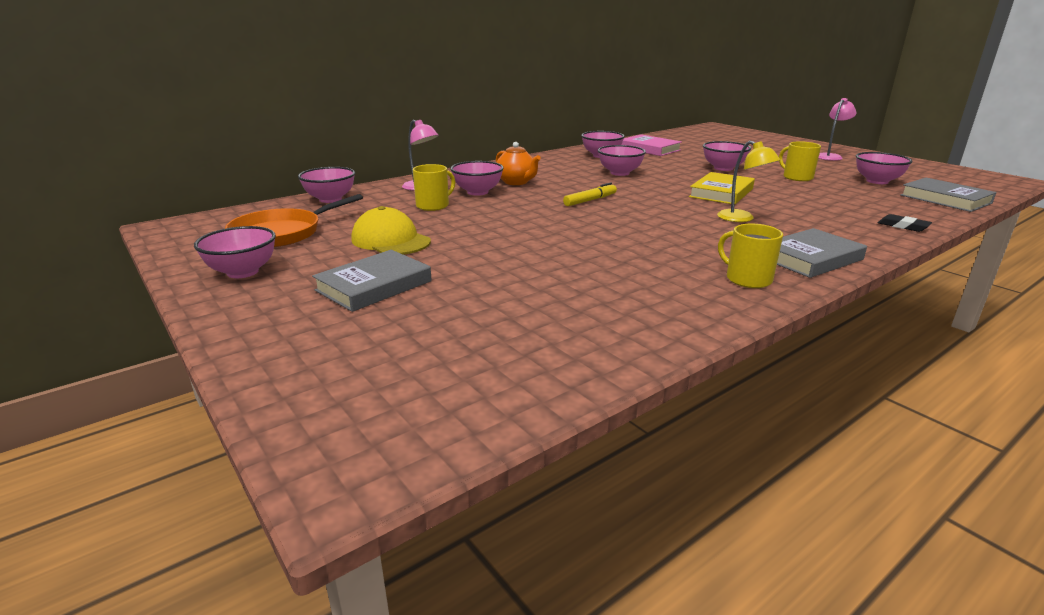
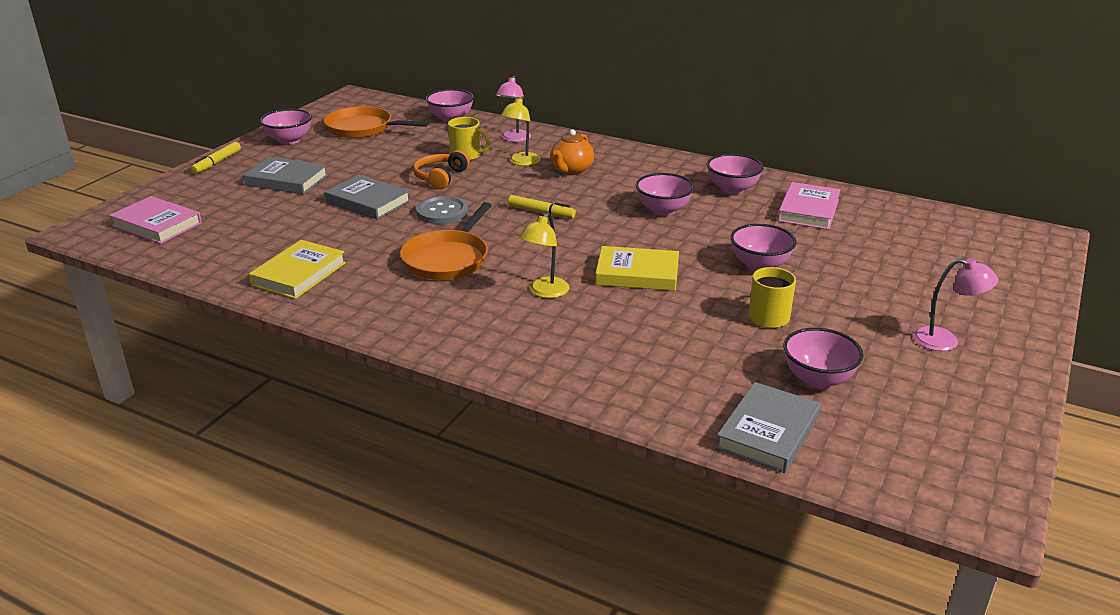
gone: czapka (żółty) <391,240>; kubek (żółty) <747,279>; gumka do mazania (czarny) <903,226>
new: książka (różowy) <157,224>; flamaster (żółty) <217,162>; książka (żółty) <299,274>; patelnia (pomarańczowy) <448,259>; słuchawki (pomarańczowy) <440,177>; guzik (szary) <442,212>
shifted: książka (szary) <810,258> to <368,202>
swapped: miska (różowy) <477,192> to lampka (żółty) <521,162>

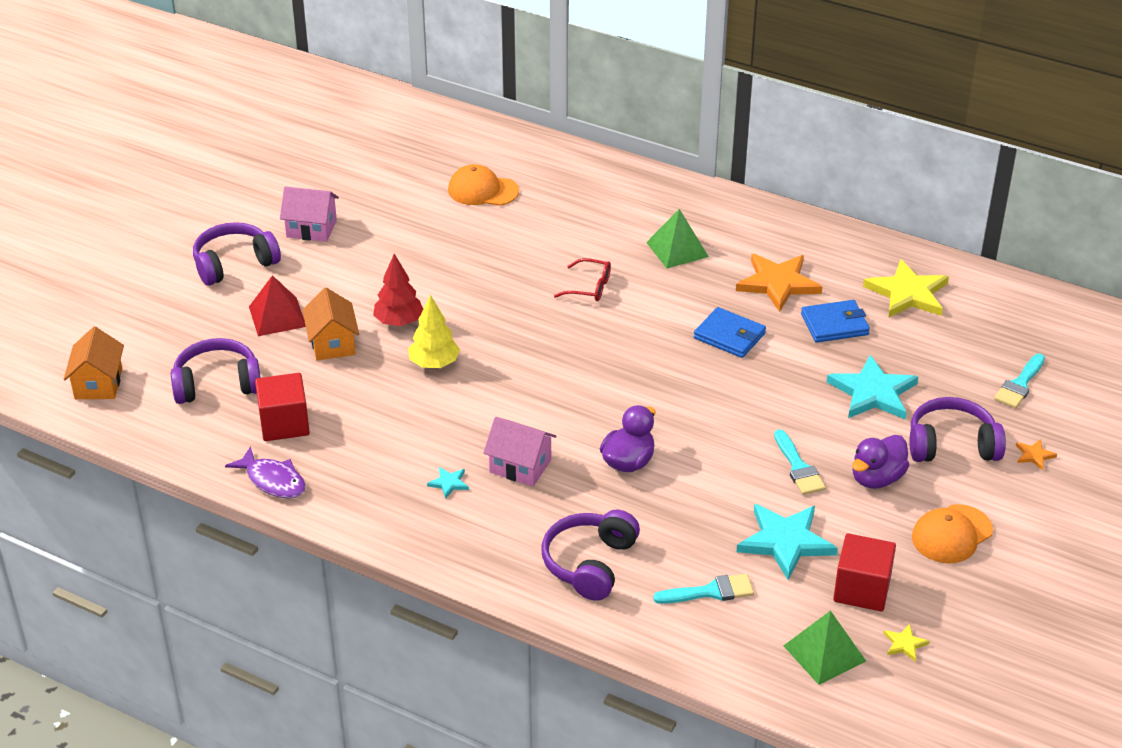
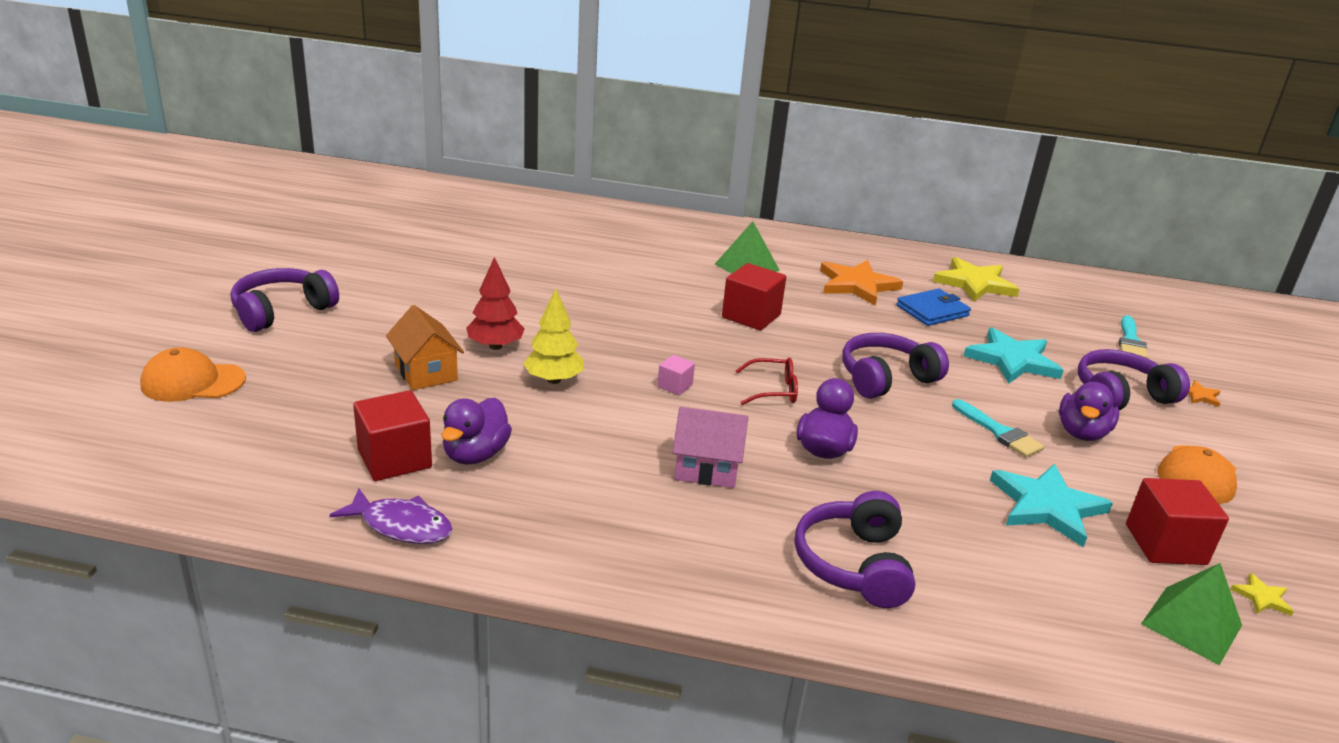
gone: domek (pomarańczowy) <98,384>; piramida (czerwony) <277,316>; domek (różowy) <311,229>; gwiazda (turkusowy) <449,483>; pędzel (turkusowy) <710,591>; portfel (niebieski) <729,336>
new: kaczka (fioletowy) <475,454>; sześcian (różowy) <675,386>; sześcian (czerwony) <751,316>
shifted: słuchawki (fioletowy) <217,384> to <886,378>; czapka (pomarańczowy) <482,190> to <193,382>; okulary (czerwony) <590,287> to <773,390>

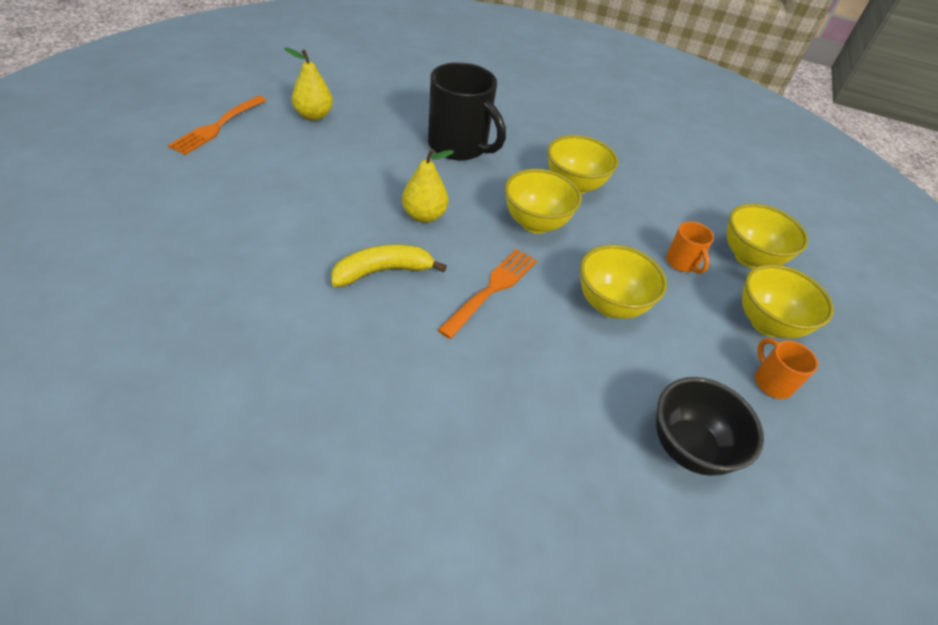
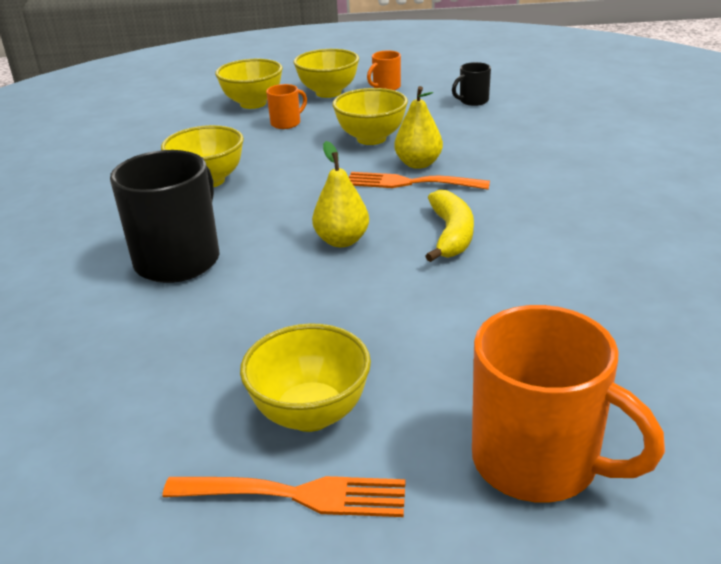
new: kubek (pomarańczowy) <539,462>
shifted: gruszka (żółty) <314,115> to <418,164>; miska (żółty) <535,223> to <311,414>
swapped: miska (czarny) <688,448> to kubek (czarny) <473,101>
rotated: banan (żółty) <383,271> = <451,235> 135 degrees counterclockwise

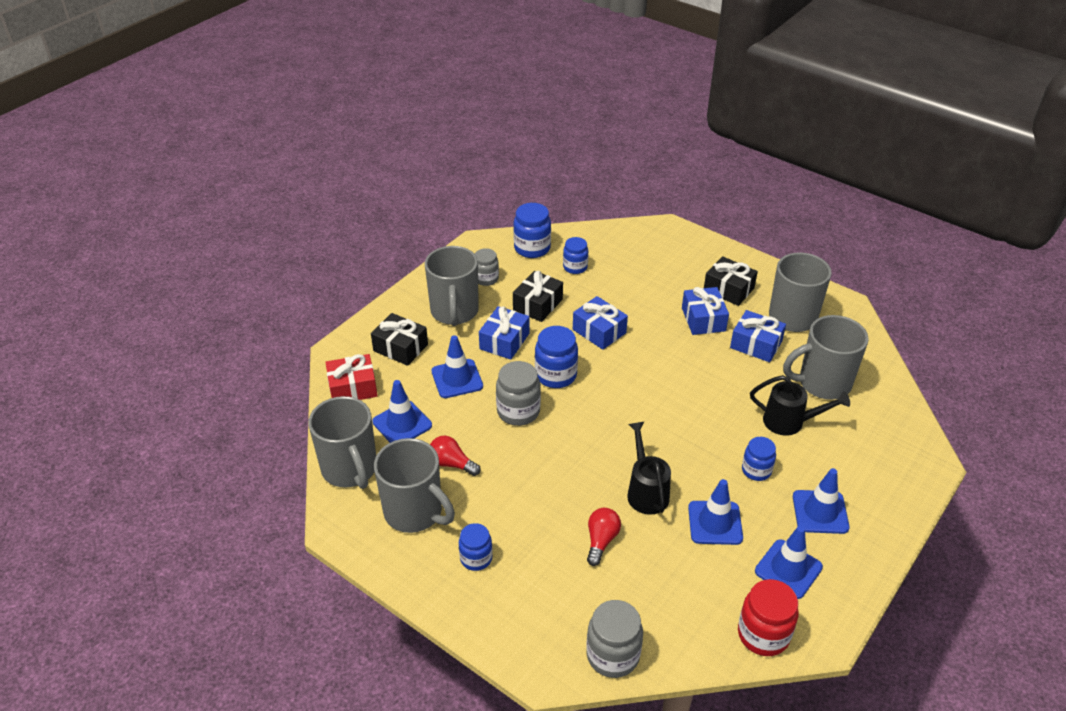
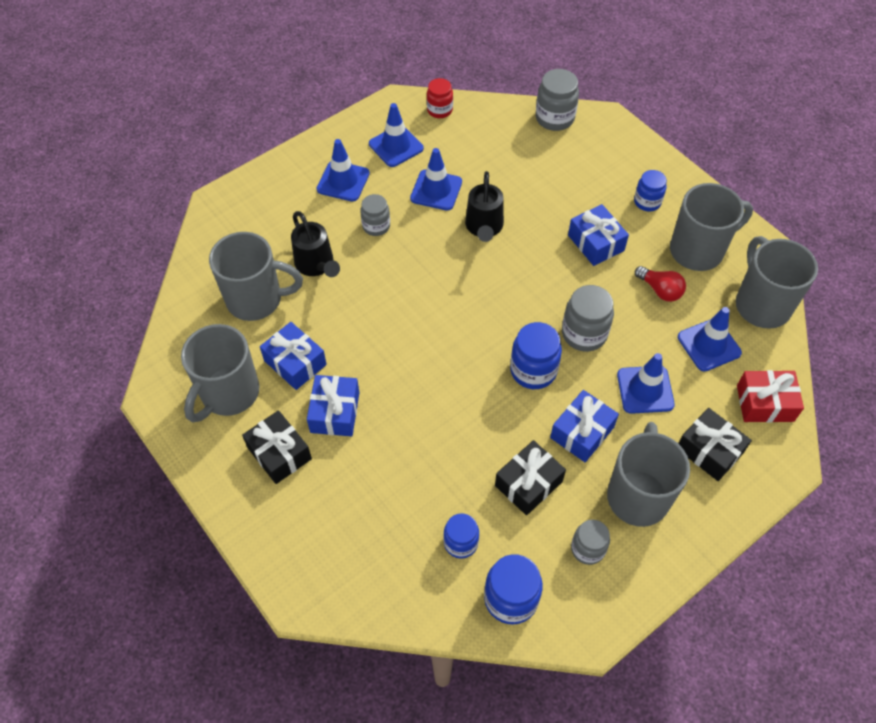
gone: żarówka (czerwony) <601,540>
shifted: prezent (niebieski) <599,331> to <596,243>
repainted: słoik (niebieski) <756,470> to słoik (szary) <376,226>
rotated: kubek (szary) <415,512> = <698,250> 105 degrees clockwise; konewka (czarny) <790,422> = <316,265> 150 degrees counterclockwise
scaled: słoik (czerwony) <763,634> = <439,110> x0.66

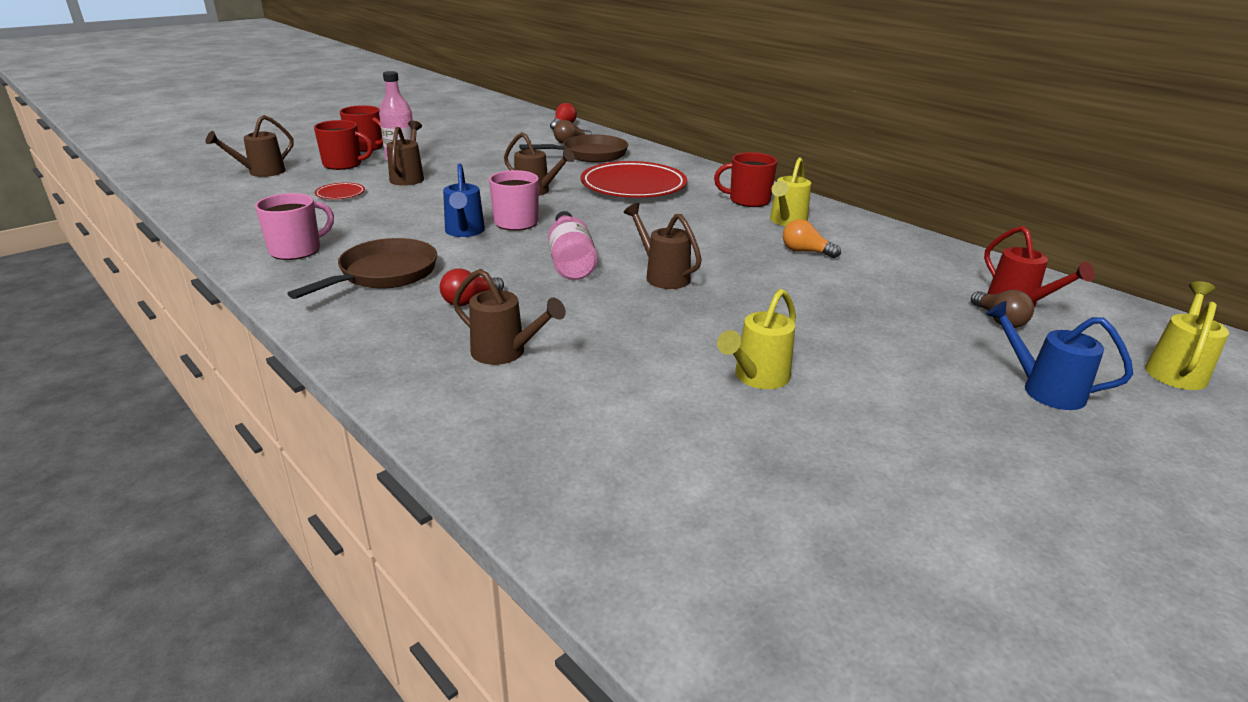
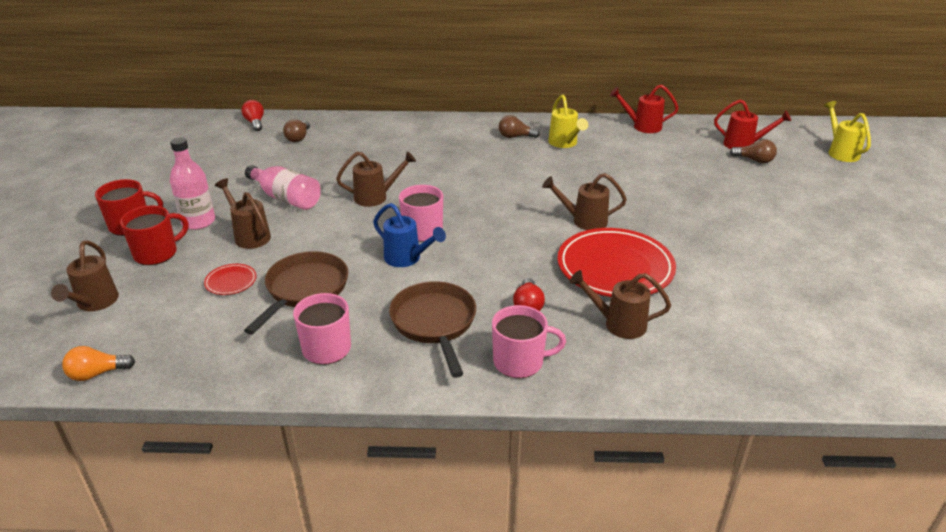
gone: konewka (żółty) <757,377>; konewka (niebieski) <1044,390>
new: kubek (różowy) <519,362>; konewka (czerwony) <642,126>
shifted: patelnia (brązowy) <590,155> to <304,290>; butelka (różowy) <570,261> to <286,198>; talerz (czerwony) <633,186> to <615,268>; żarówka (pomarańczowy) <805,252> to <97,373>
swapped: kubek (czerwony) <748,200> to żarówka (brązowy) <515,136>
rotated: konewka (brązowy) <505,353> = <619,324> 150 degrees counterclockwise

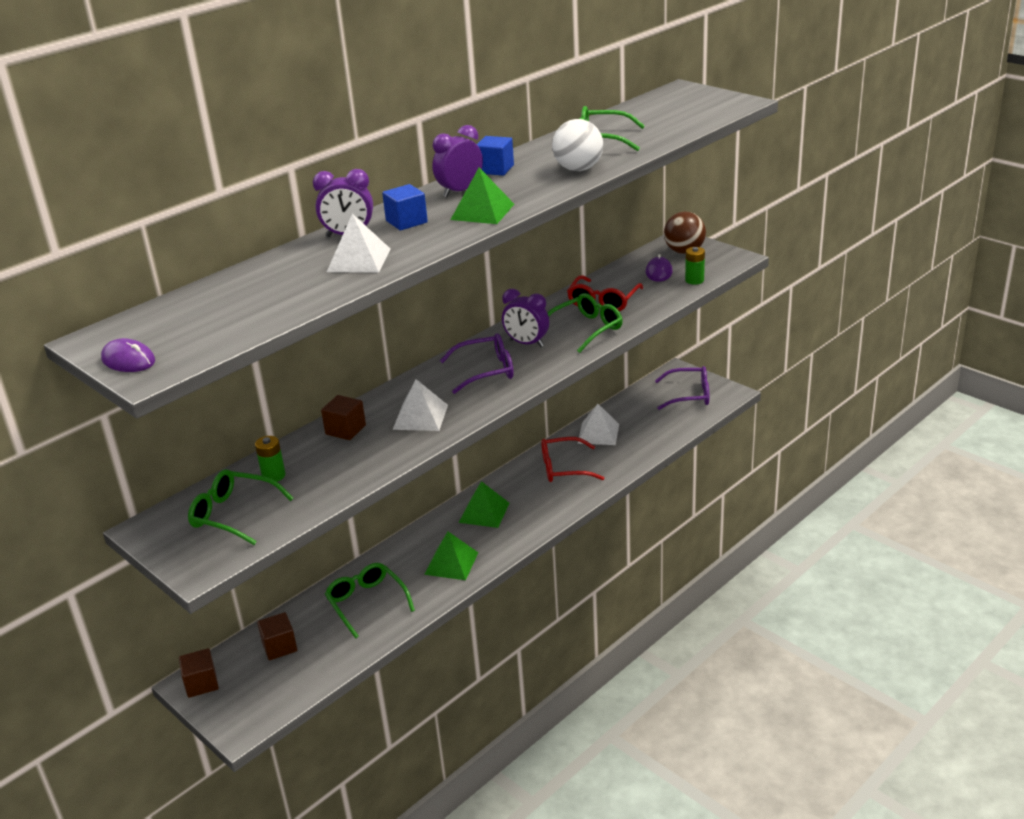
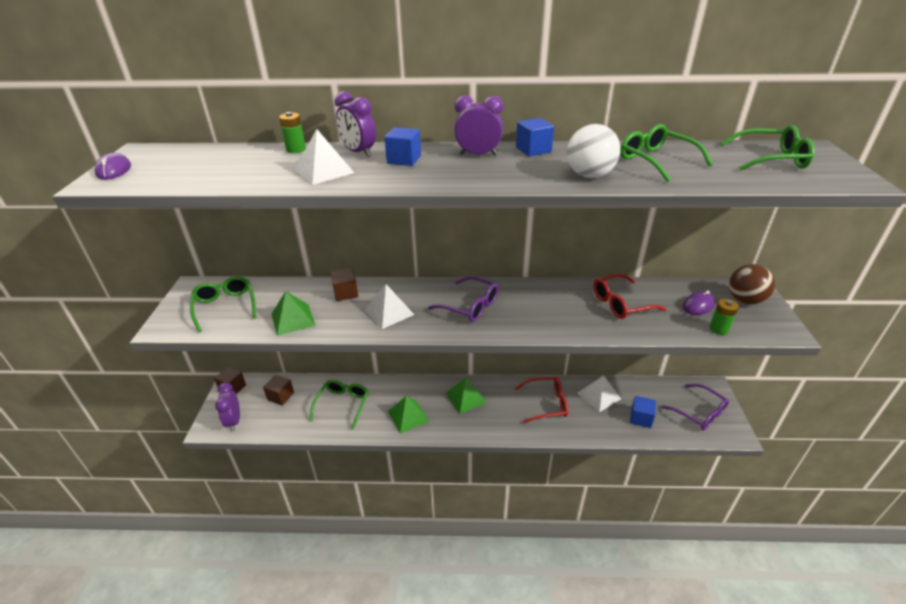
new: sześcian (niebieski) <640,418>
shifted: bateria (zielony) <273,476> to <296,149>; piramida (zielony) <482,212> to <293,319>; budzik (fioletowy) <526,343> to <234,421>; okulary (zielony) <586,329> to <771,159>
rotated: okulary (czerwony) <564,468> = <546,404> 135 degrees clockwise

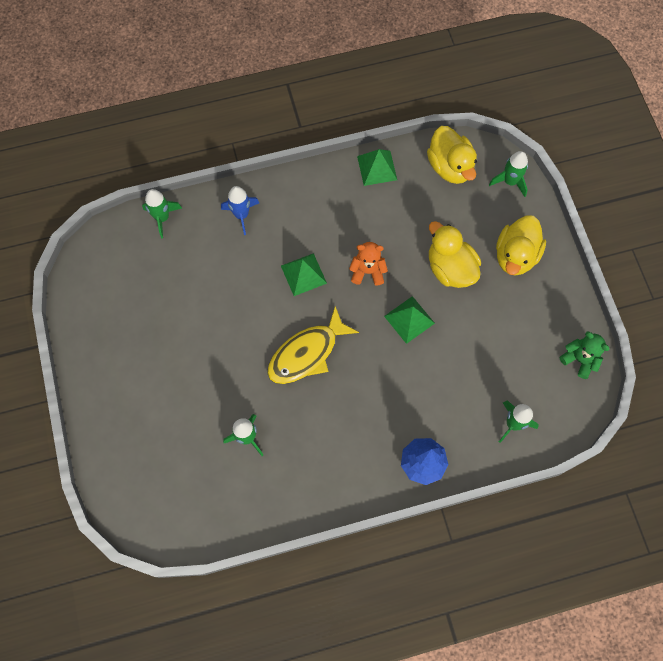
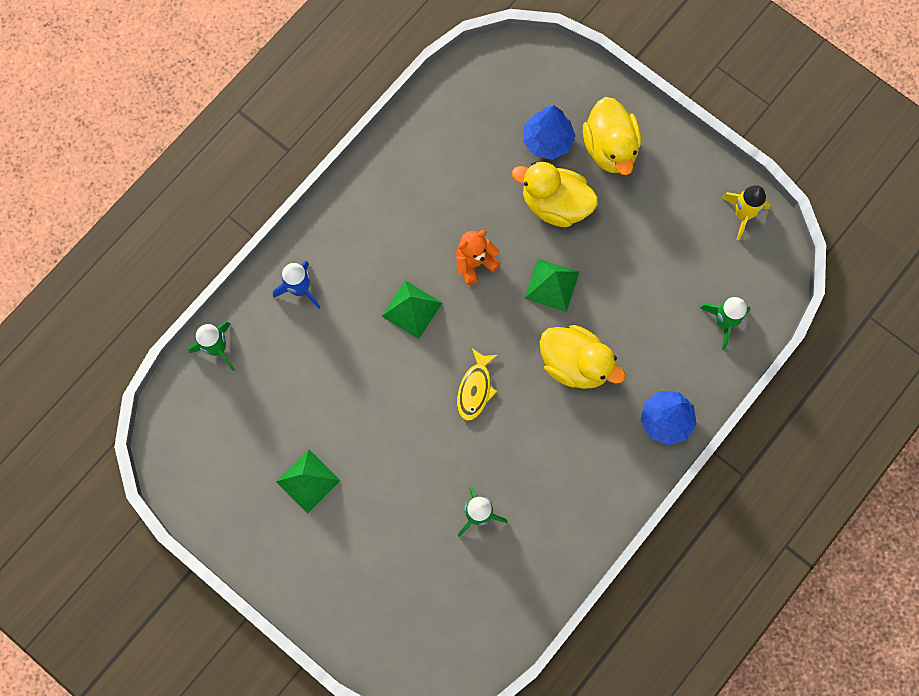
gone: rakieta (zielony) <510,181>
new: drzewko (niebieski) <547,141>
shifted: piramida (zielony) <377,168> to <308,481>; kaczka (żółty) <450,167> to <575,364>
swapped: miś (zielony) <579,359> to rakieta (żółty) <742,214>
scaled: ryba (żółty) <307,353> = <475,389> x0.61

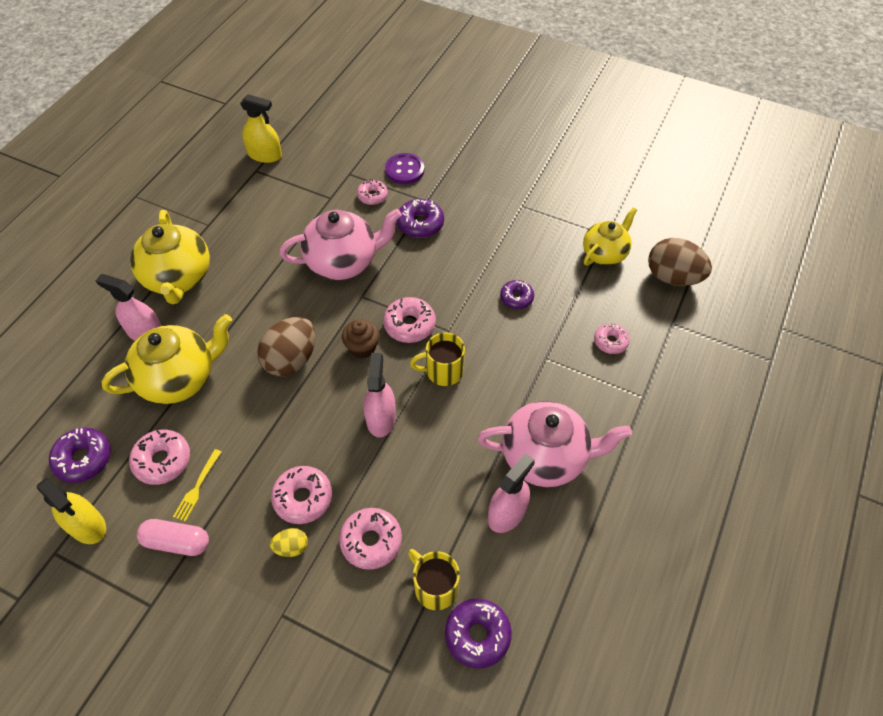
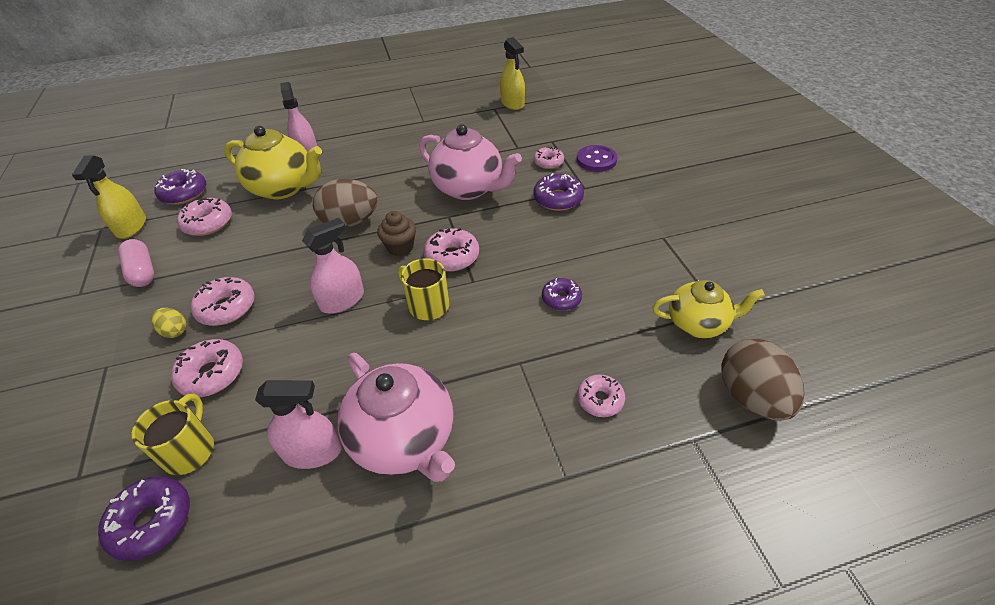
gone: imbryk (żółty) <178,278>; widelec (żółty) <197,487>

